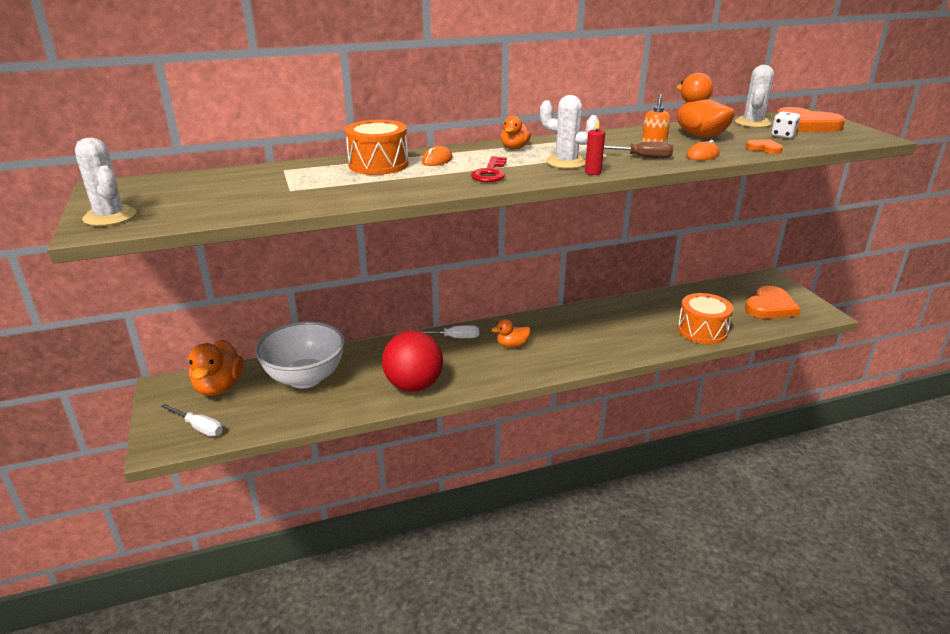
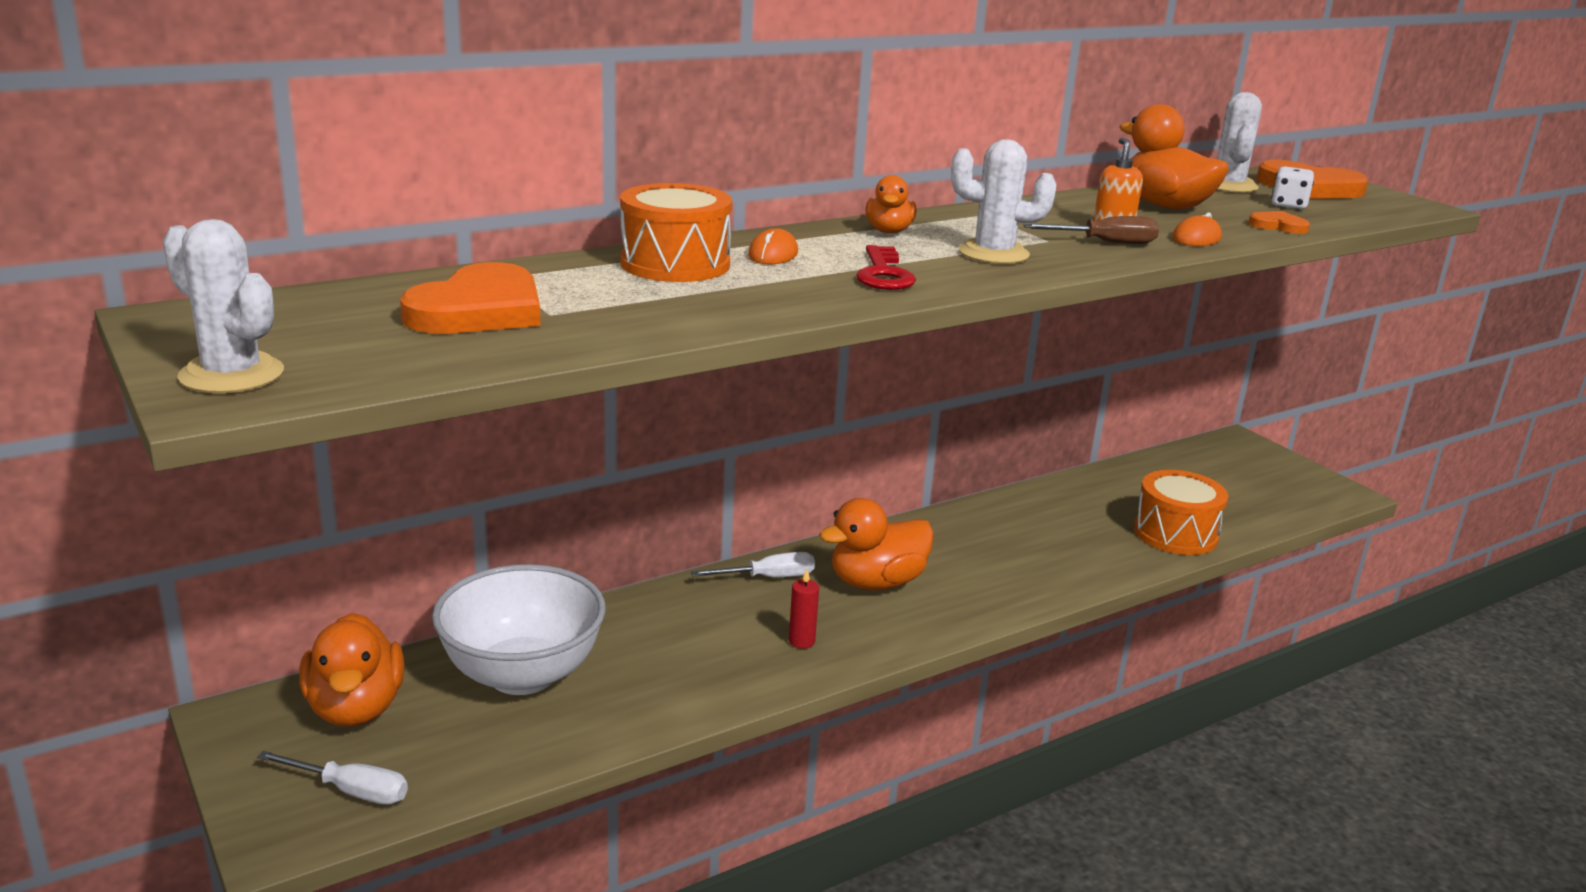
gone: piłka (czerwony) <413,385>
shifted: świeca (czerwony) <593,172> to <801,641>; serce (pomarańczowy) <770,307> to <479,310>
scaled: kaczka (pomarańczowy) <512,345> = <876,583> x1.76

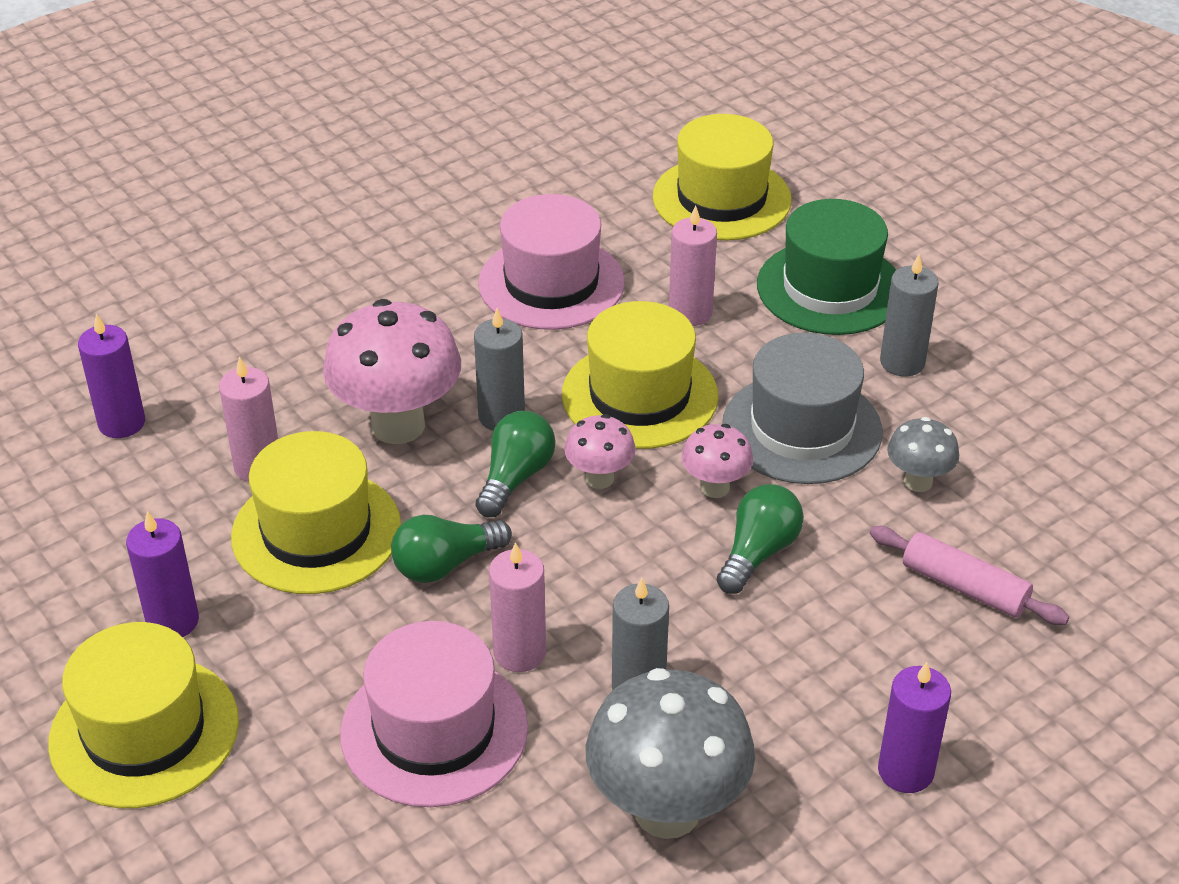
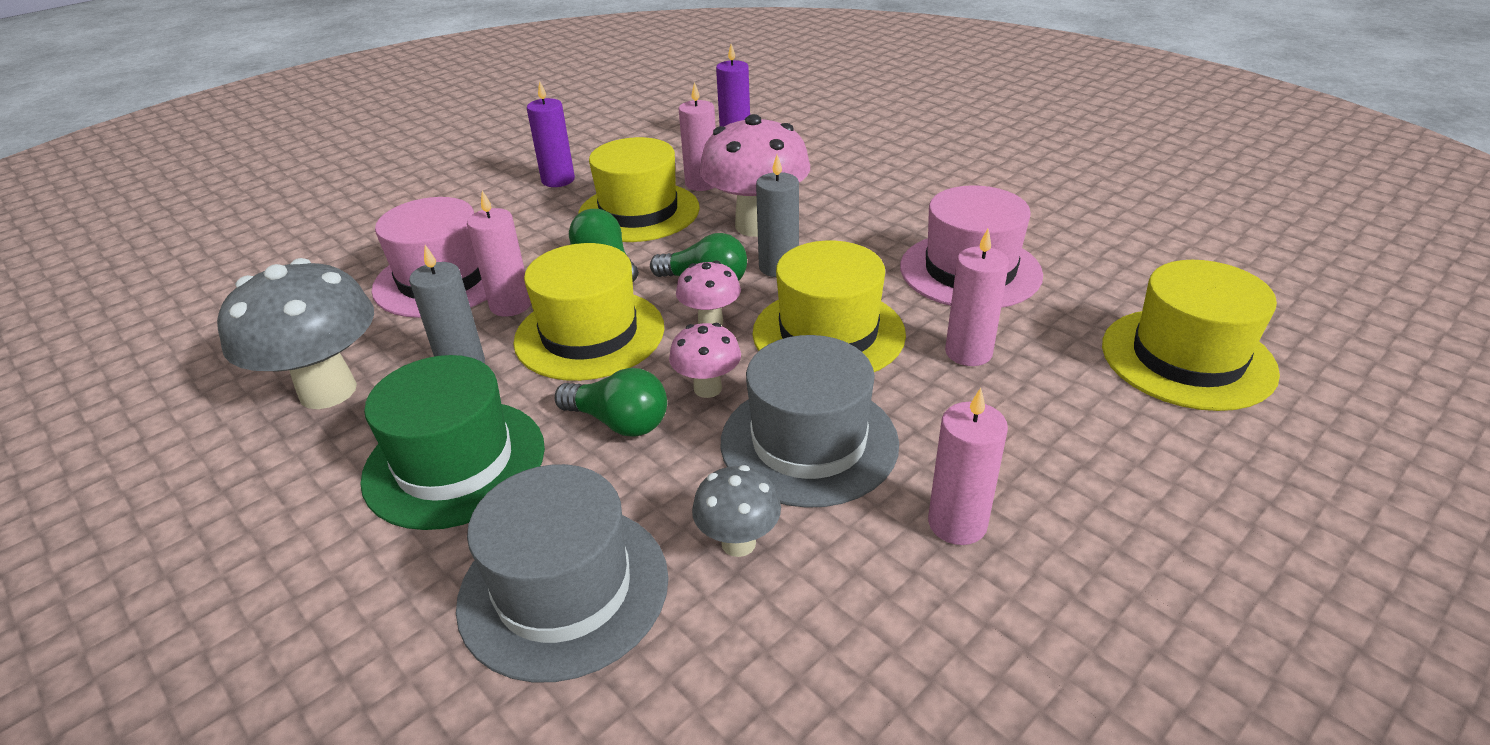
gone: świeca (fioletowy) <905,771>
shifted: kapelusz (żółty) <144,731> to <589,334>; kapelusz (zielony) <830,288> to <455,462>
swapped: wałek do ciasta (różowy) <964,587> to kapelusz (szary) <564,589>
repainted: świeca (szary) <902,362> to świeca (różowy) <957,523>

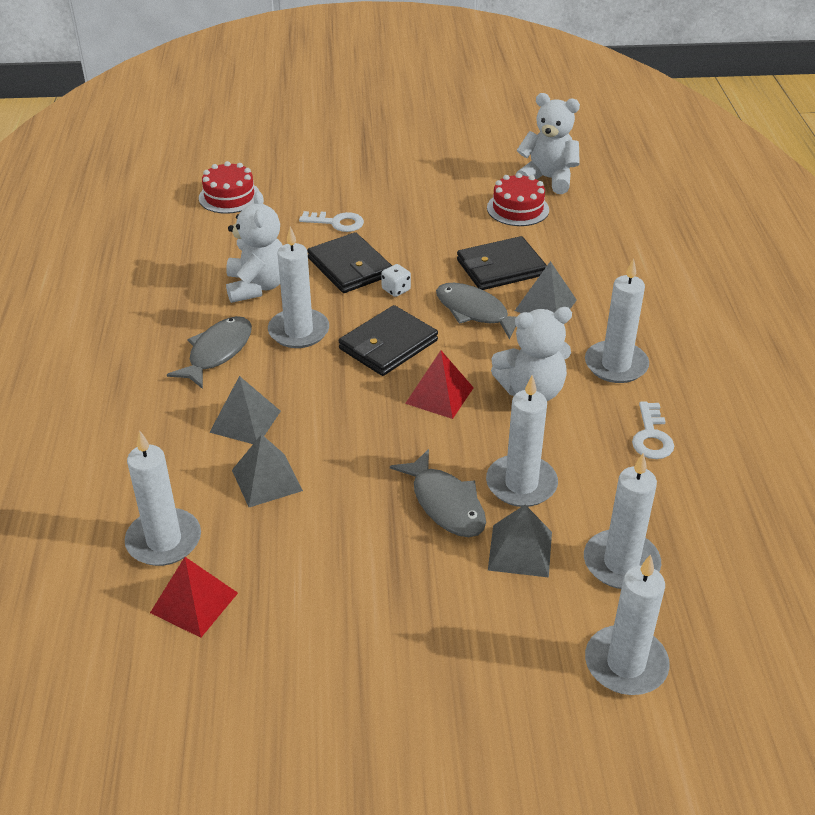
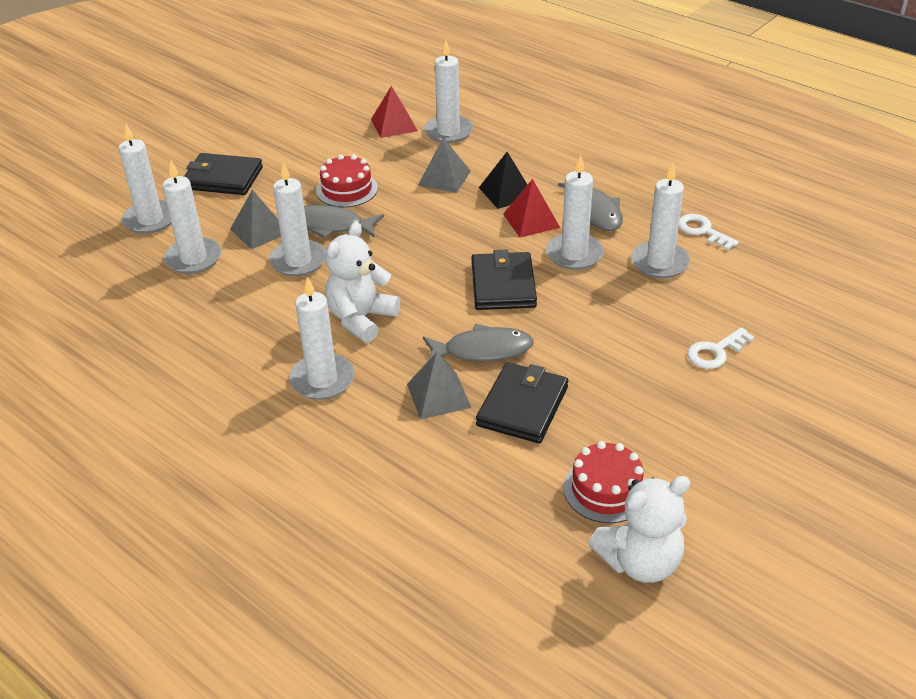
gone: kostka do gry (biały) <396,290>
shifted: tort (czerwony) <229,196> to <347,189>; portfel (czarny) <350,267> to <223,178>; piramida (czerwony) <439,395> to <531,220>; klucz (biały) <651,436> to <702,231>
swapped: miś (biały) <257,286> to świeca (biały) <659,262>
repainted: piramida (szary) <245,421> to piramida (czarny) <506,192>

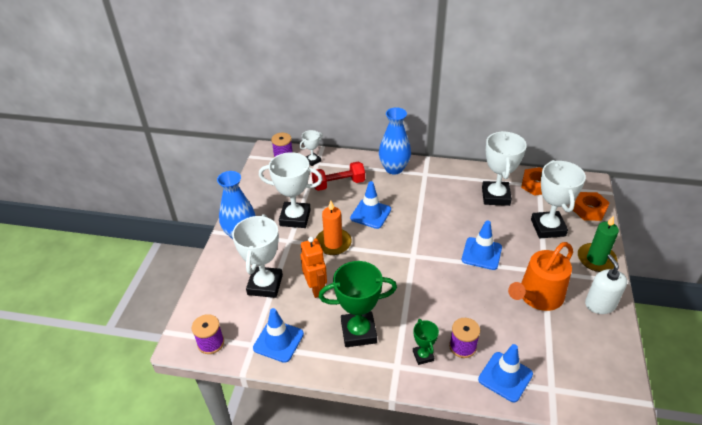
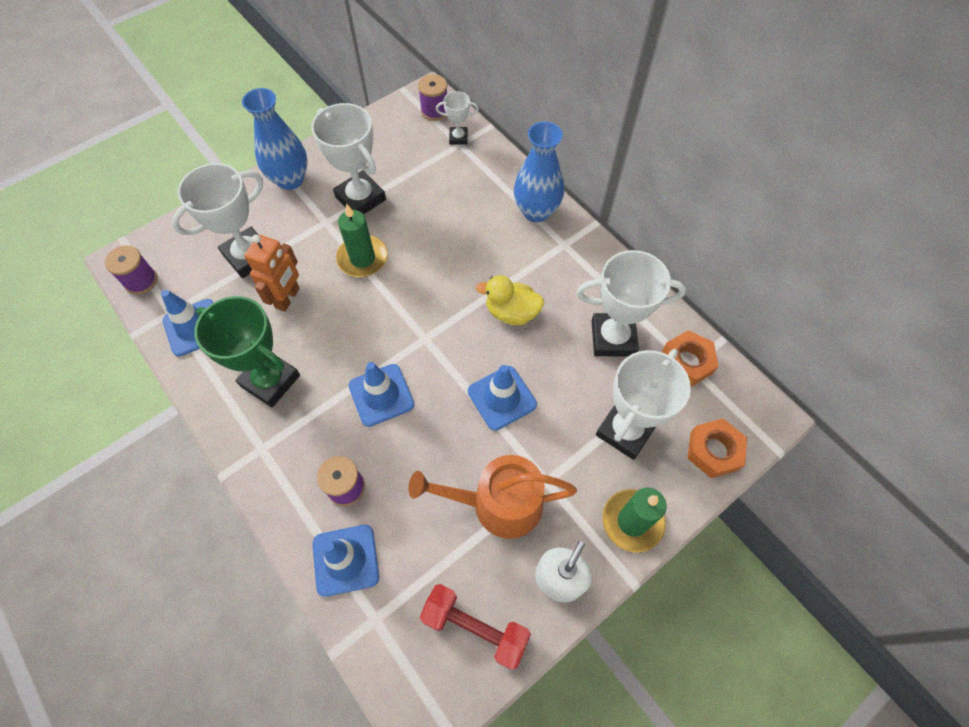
gone: puchar (zielony) <423,356>
new: kaczka (żółty) <511,312>
shifted: hantel (czerwony) <338,184> to <475,627>; pachołek (niebieski) <370,214> to <381,395>
repainted: świeca (pomarańczowy) <333,243> to świeca (zielony) <362,258>
rotated: puchar (biały) <495,196> = <613,338> 45 degrees clockwise

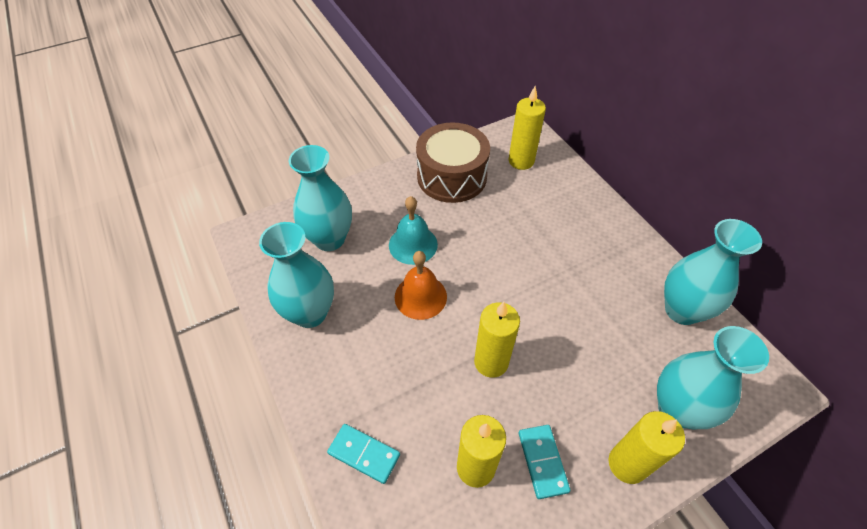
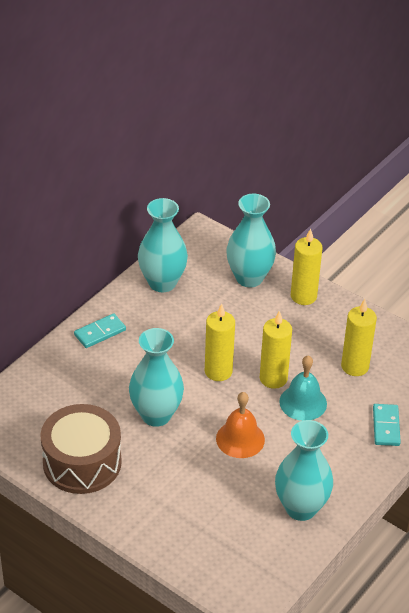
shifted: wazon (turkusowy) <329,239> to <156,415>; dzwonek (turkusowy) <413,244> to <303,402>; świeca (żółty) <521,161> to <218,371>; kostka domina (turkusowy) <542,461> to <100,332>

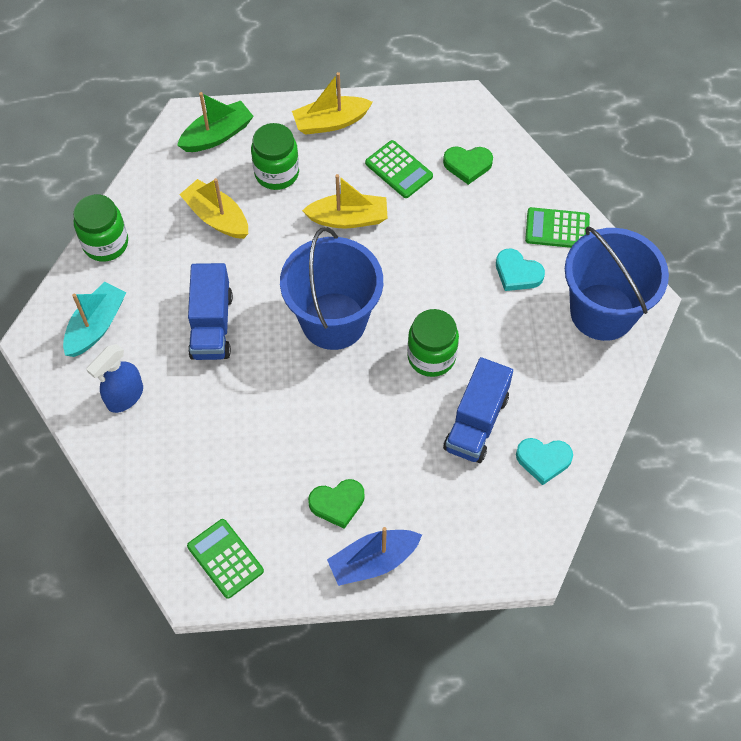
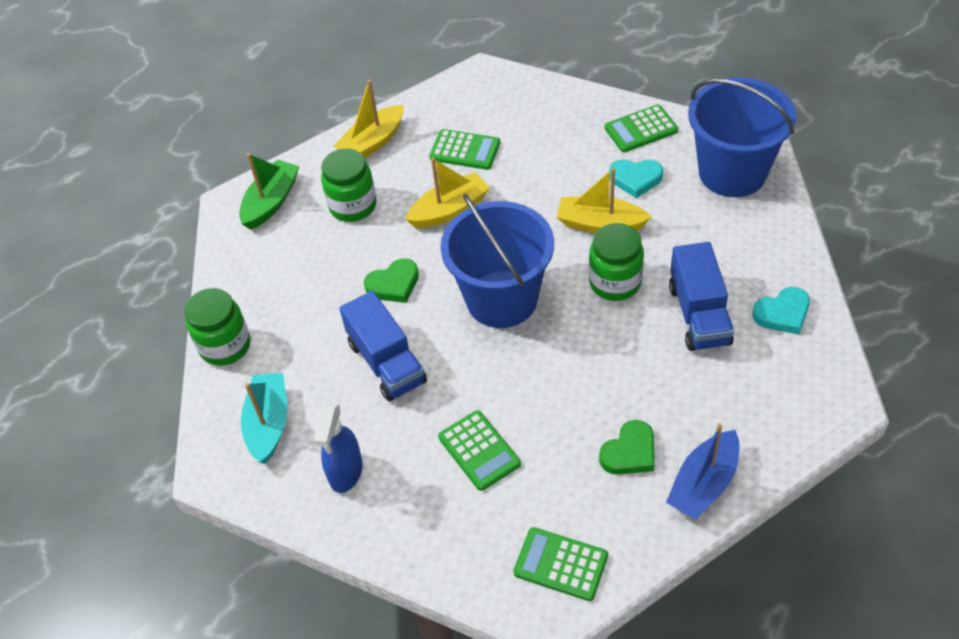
new: kalkulator (zielony) <479,450>
shifted: łódka (żółty) <217,217> to <600,224>; serce (zielony) <467,165> to <394,284>

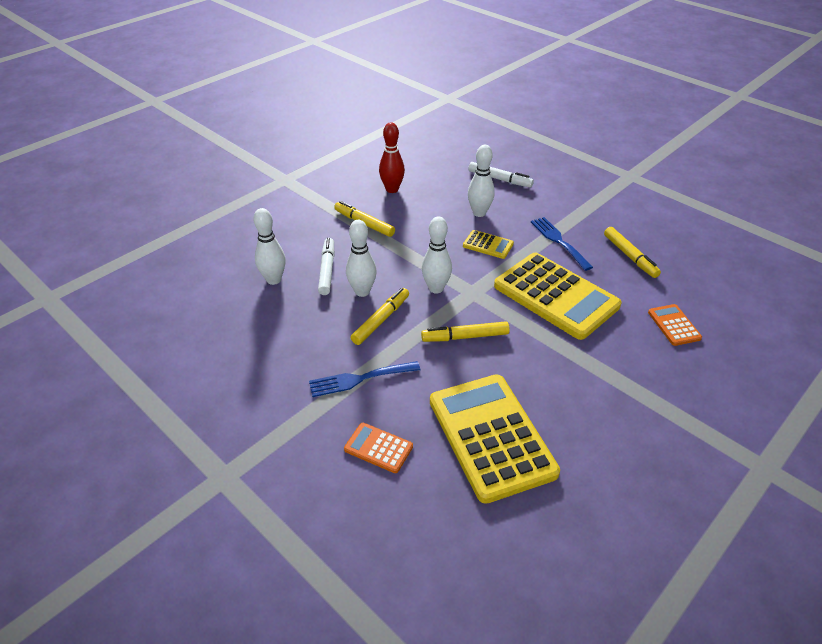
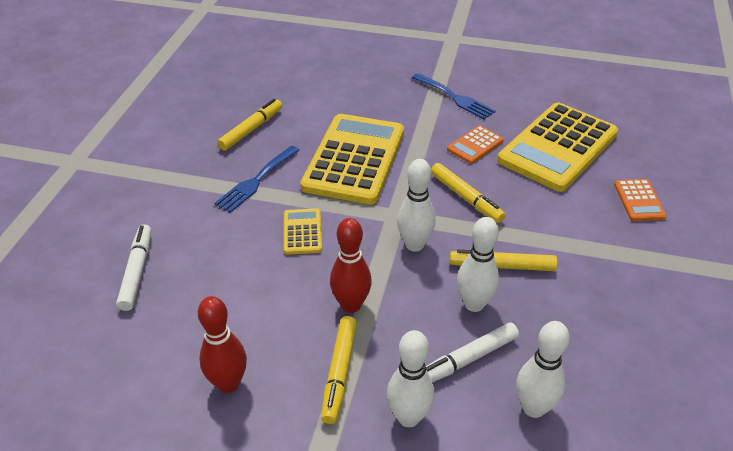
new: kręgiel (czerwony) <351,305>
shifted: widelec (niebieski) <359,379> to <455,98>; kręgiel (biały) <479,213> to <408,417>; kalkulator (pomarańczowy) <674,325> to <475,145>

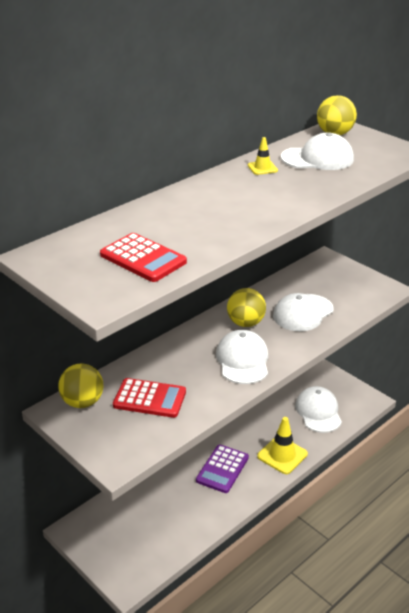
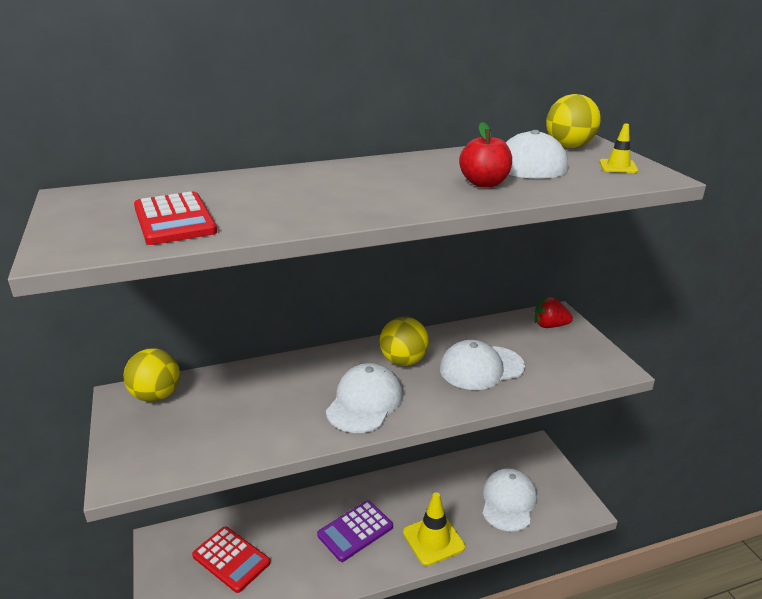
new: jabłko (czerwony) <484,183>; truskawka (czerwony) <549,326>
shifted: kalkulator (czerwony) <149,399> to <231,559>; pachołek (żółty) <262,168> to <618,166>

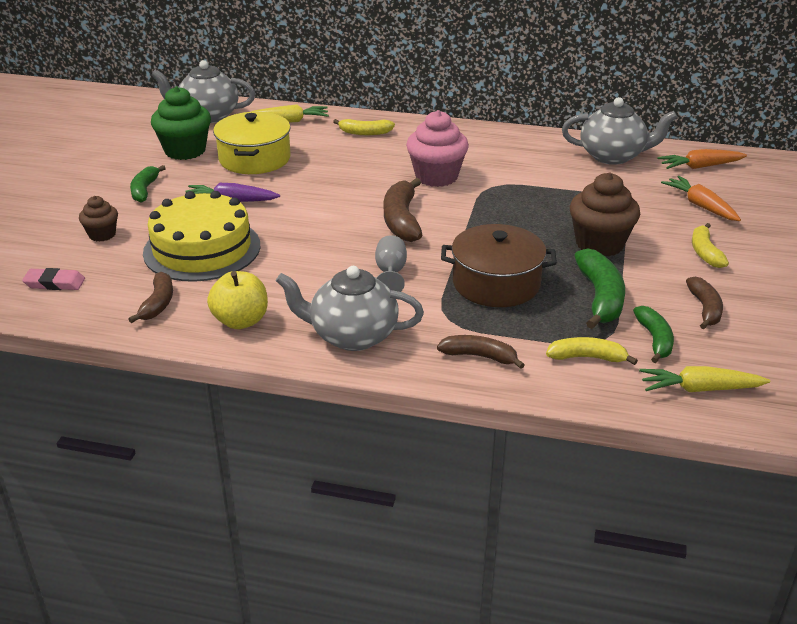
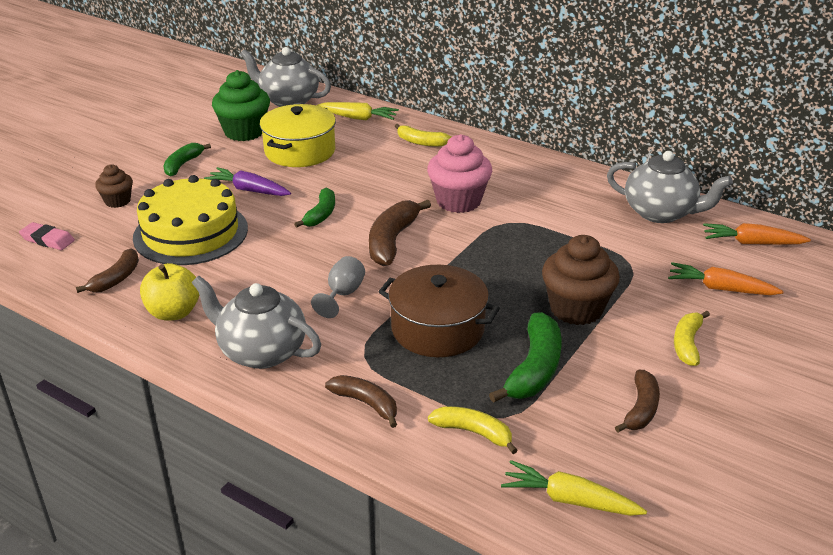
shifted: banan (zielony) <654,339> to <321,214>
rotated: marchewka (pomarańczowy) <700,206> = <720,289> 60 degrees counterclockwise

